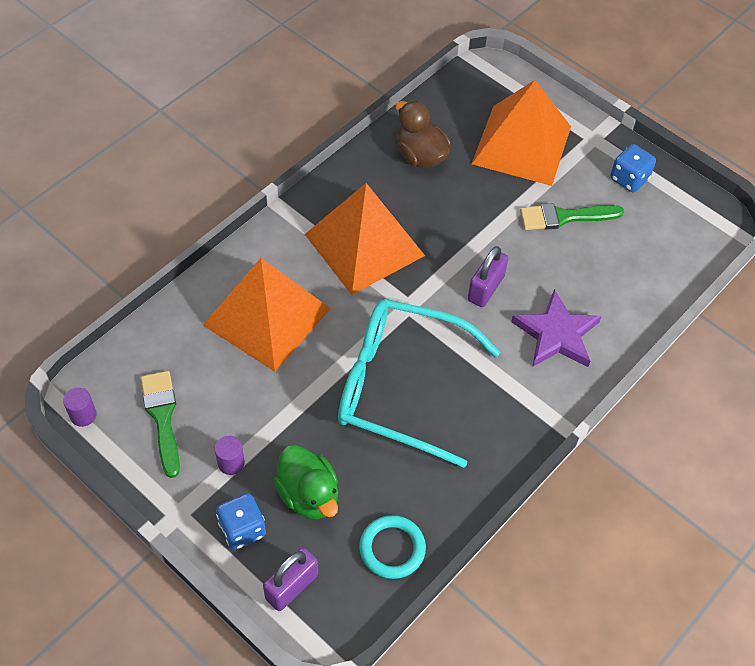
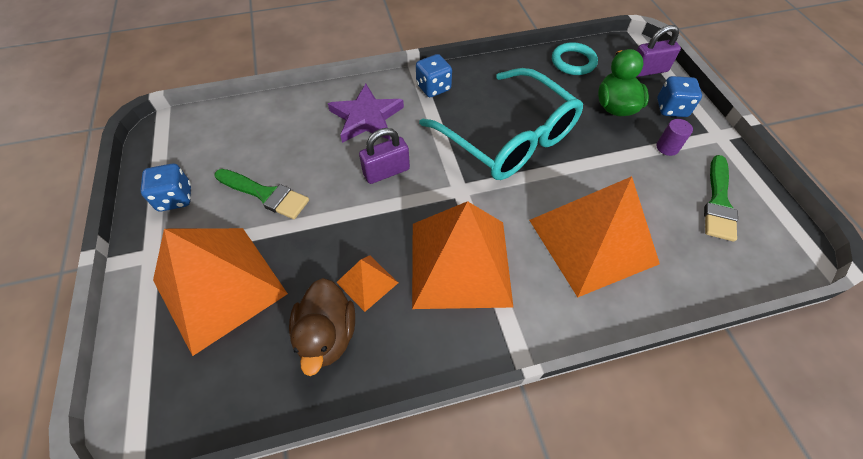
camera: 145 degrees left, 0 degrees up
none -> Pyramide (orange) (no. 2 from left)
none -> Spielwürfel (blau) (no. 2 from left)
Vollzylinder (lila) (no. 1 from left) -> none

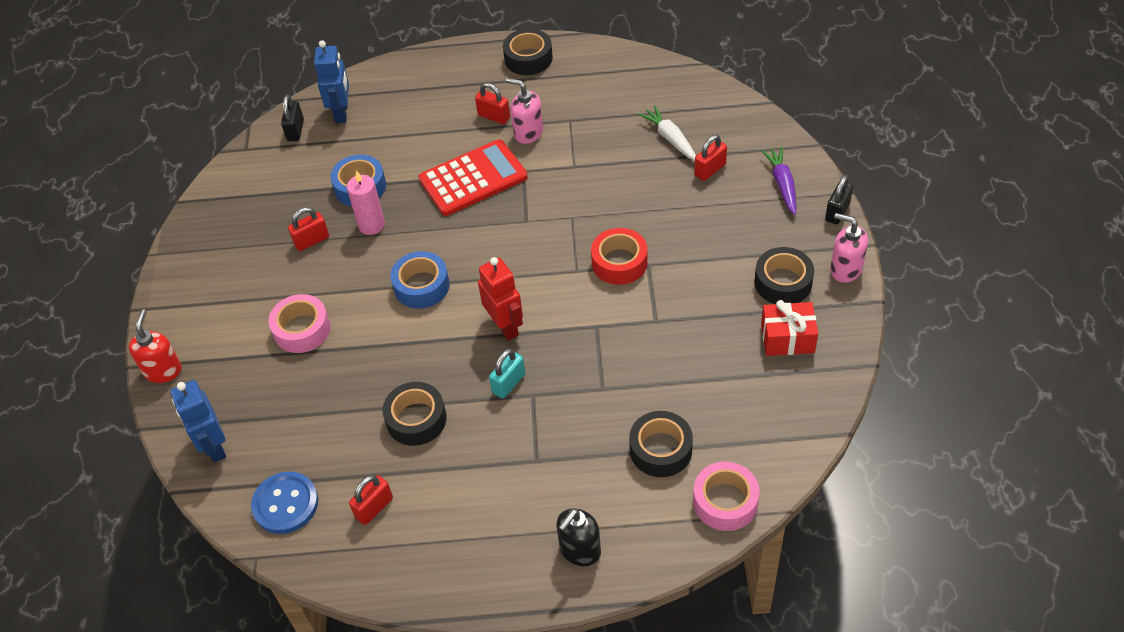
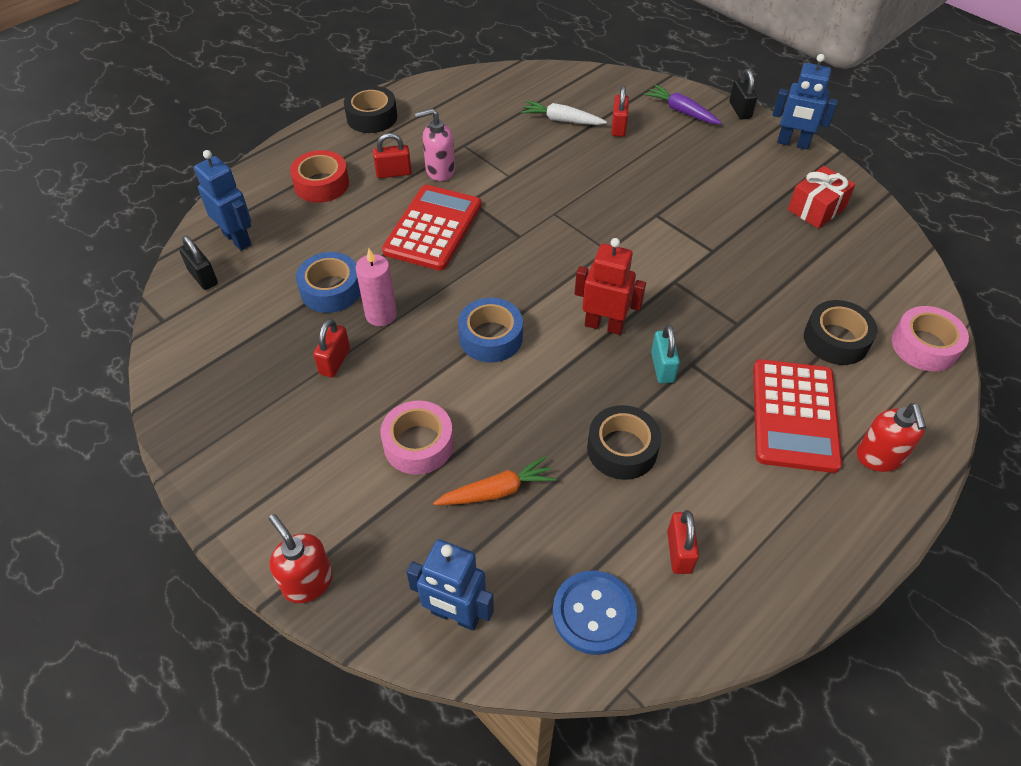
camera: 45 degrees left, 0 degrees up
Klebeband (rot), shifted
none -> Karotte (orange)
none -> Taschenrechner (rot) (no. 2 from left)
Seifenspender (rosa) (no. 2 from left) -> Roboter (blau) (no. 3 from left)
Seifenspender (schwarz) -> Seifenspender (rot) (no. 2 from left)
Klebeband (schwarz) (no. 4 from left) -> none

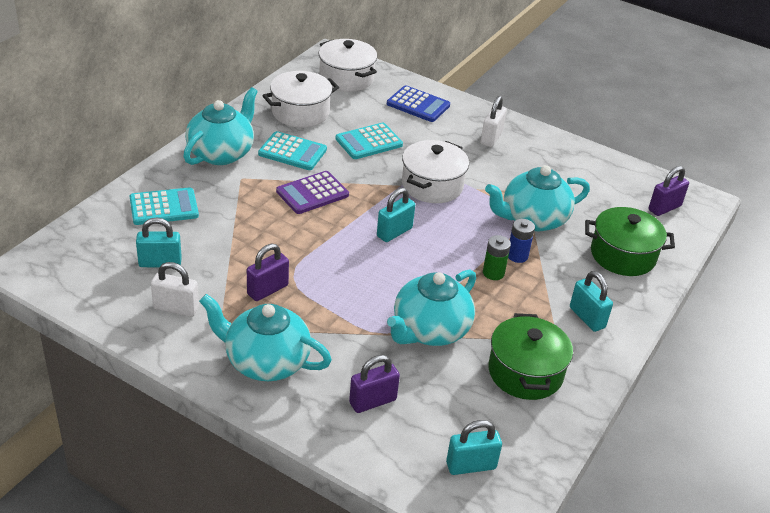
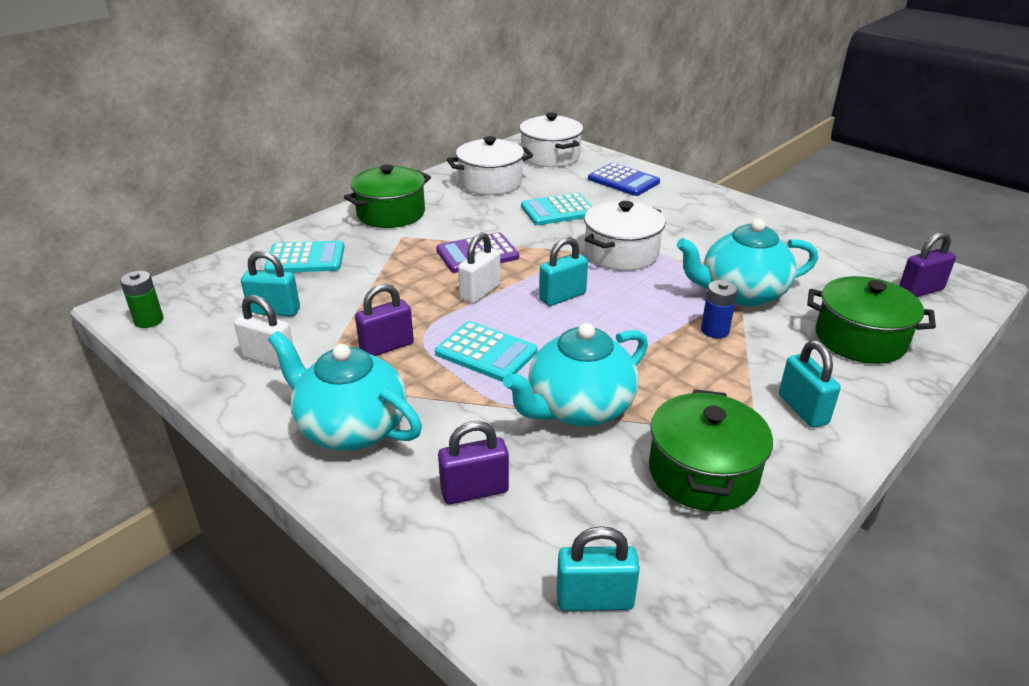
camera: 15 degrees right, 5 degrees down
Batterie (grün), shifted
Teekanne (türkis) (no. 1 from left) -> Kochtopf (grün) (no. 1 from left)
Taschenrechner (türkis) (no. 2 from left), shifted
Vorhängeschloss (weiß) (no. 2 from left), shifted

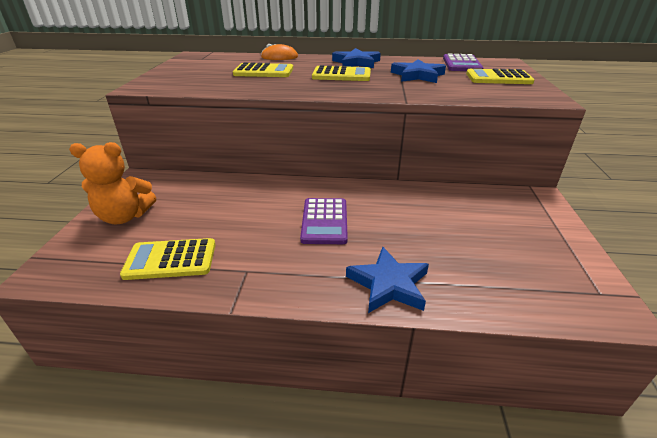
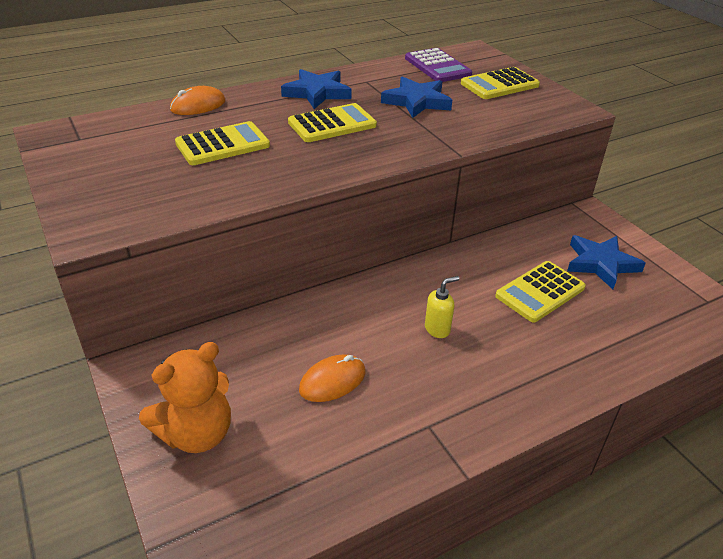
camera: 35 degrees left, 5 degrees up
none -> Computermaus (orange) (no. 2 from left)
Taschenrechner (lila) (no. 1 from left) -> Seifenspender (gelb)
Taschenrechner (gelb) (no. 1 from left in the first image) -> Taschenrechner (gelb) (no. 4 from left), shifted
Stern (blau) (no. 2 from left in the first image) -> Stern (blau) (no. 3 from left), shifted

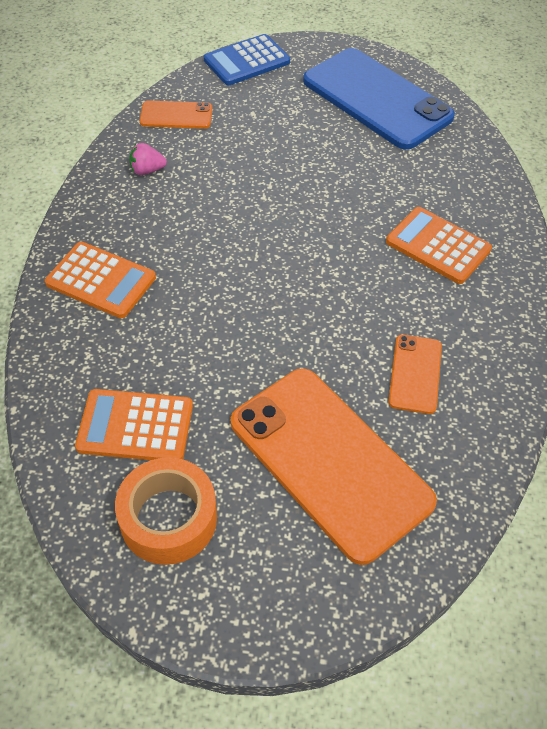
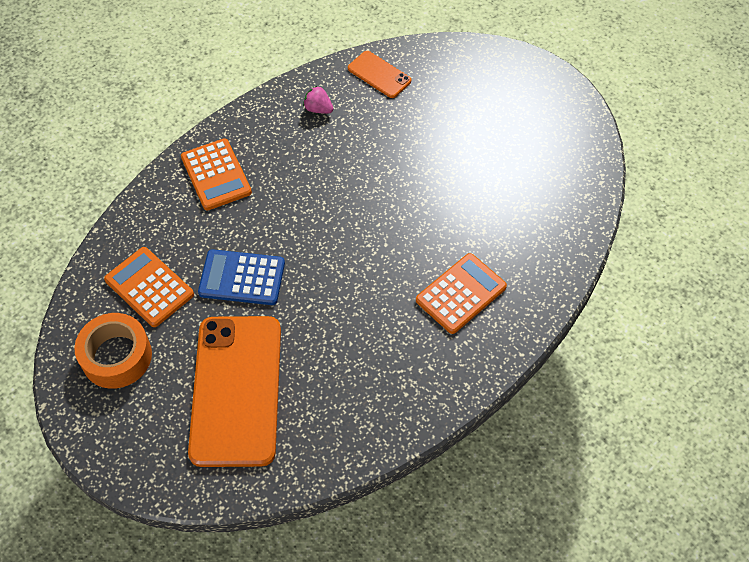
camera: 40 degrees right, 5 degrees up
Taschenrechner (blau), shifted
Taschenrechner (orange) (no. 3 from left), 60 degrees clockwise
Handy (blau) -> none
Handy (orange) (no. 3 from left) -> none

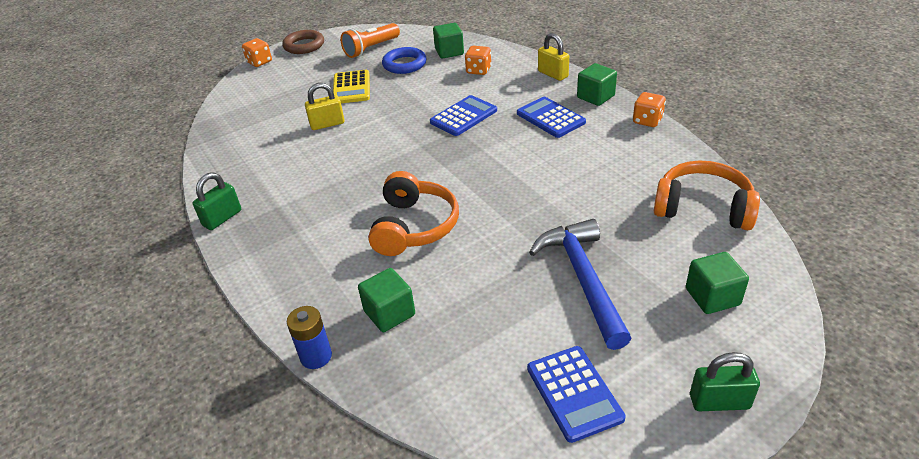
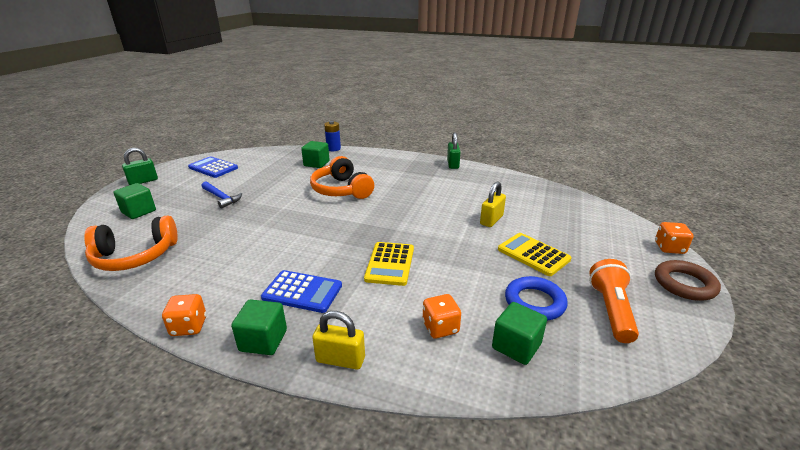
camera: 140 degrees right, 10 degrees down
Hammer (blau), x0.57
Taschenrechner (blau) (no. 1 from left) -> Taschenrechner (gelb) (no. 1 from left)

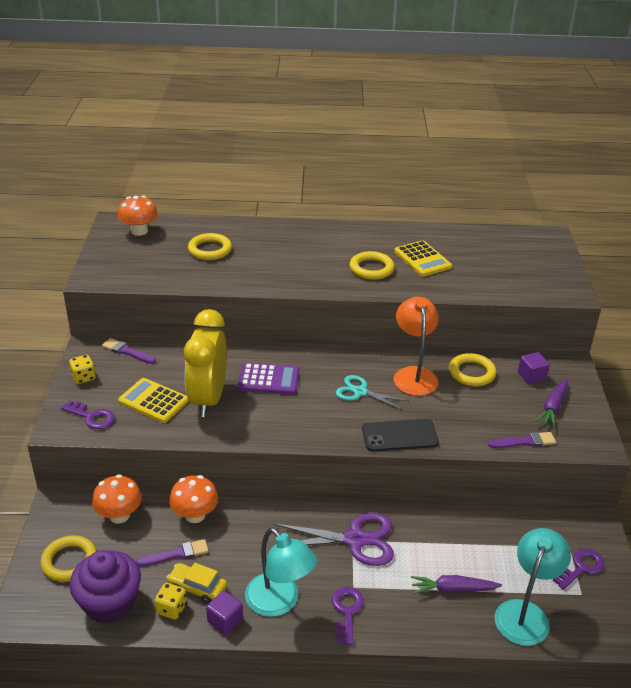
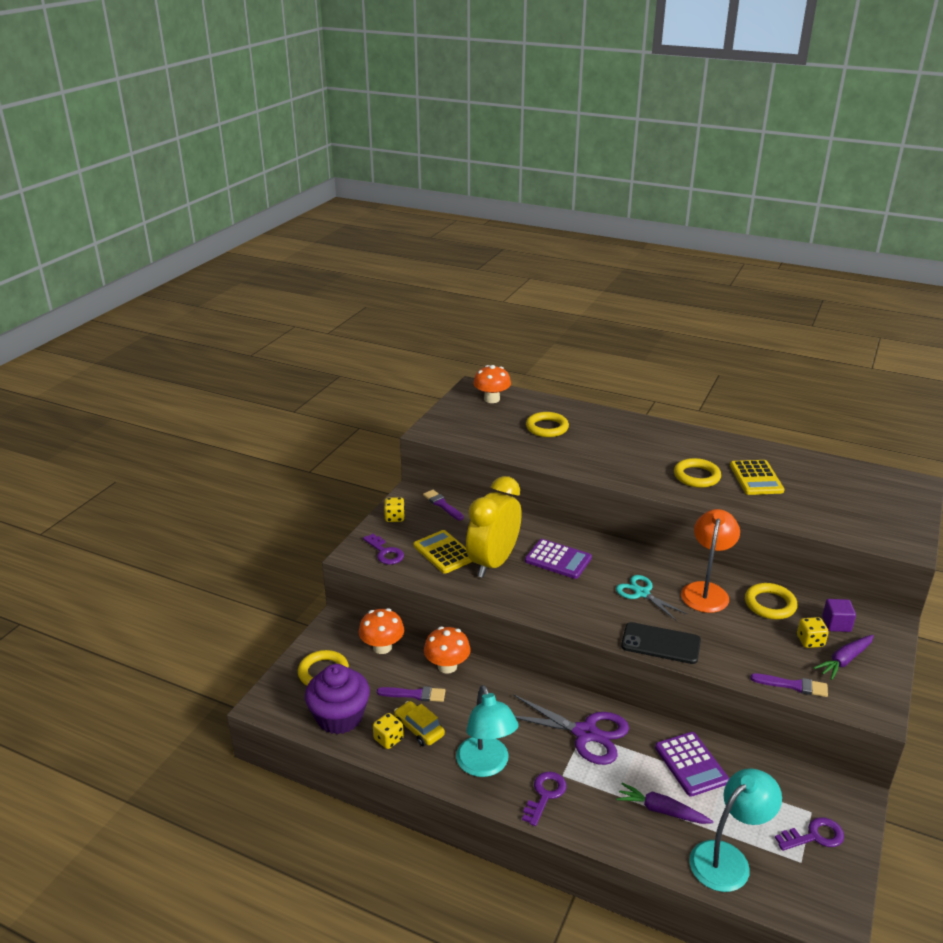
camera: 25 degrees right, 5 degrees down
none -> Taschenrechner (lila) (no. 2 from left)
none -> Spielwürfel (gelb) (no. 3 from left)
Kubus (lila) (no. 1 from left) -> none

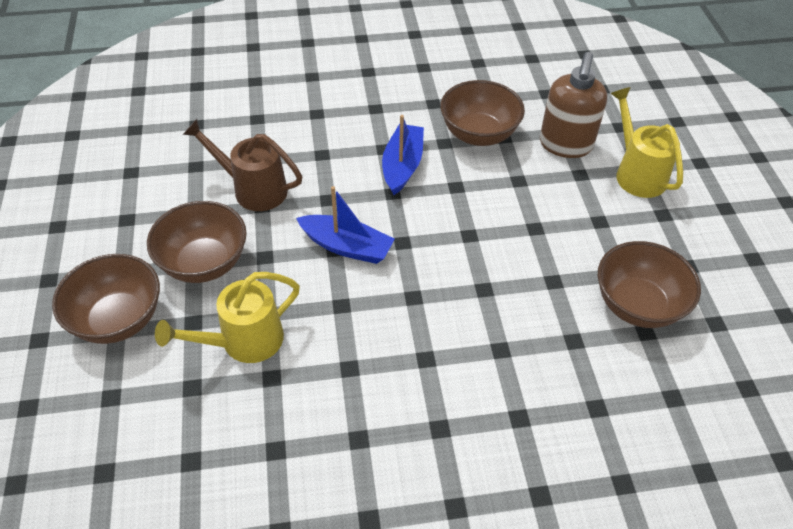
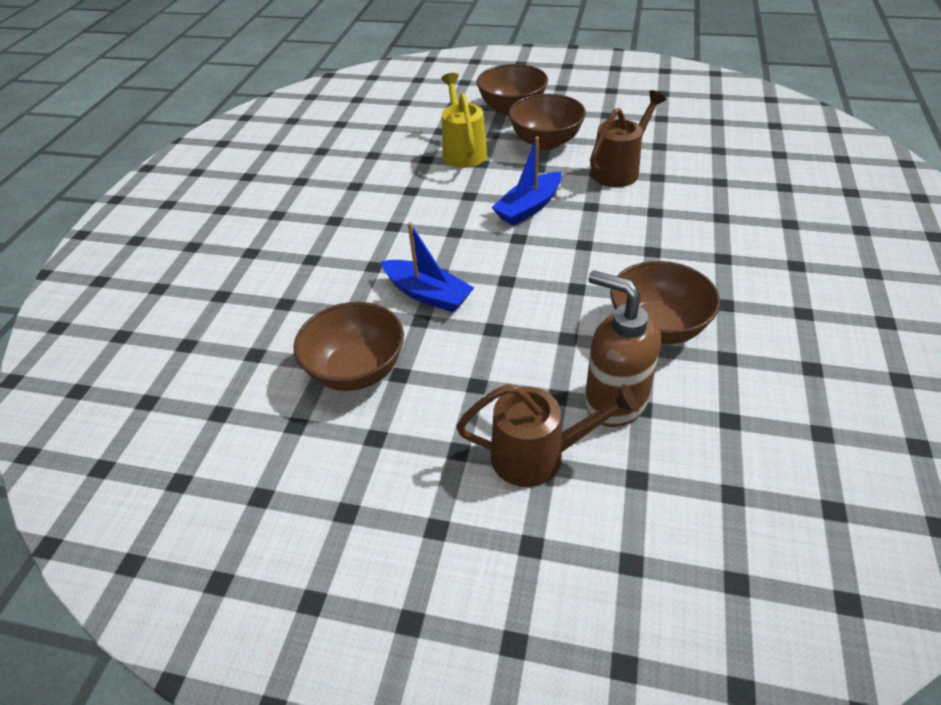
camera: 115 degrees right, 5 degrees down
Boot (blau) (no. 2 from left in the first image) -> Boot (blau) (no. 1 from left), shifted
Gießkanne (gelb) (no. 2 from left) -> Gießkanne (braun) (no. 1 from left)

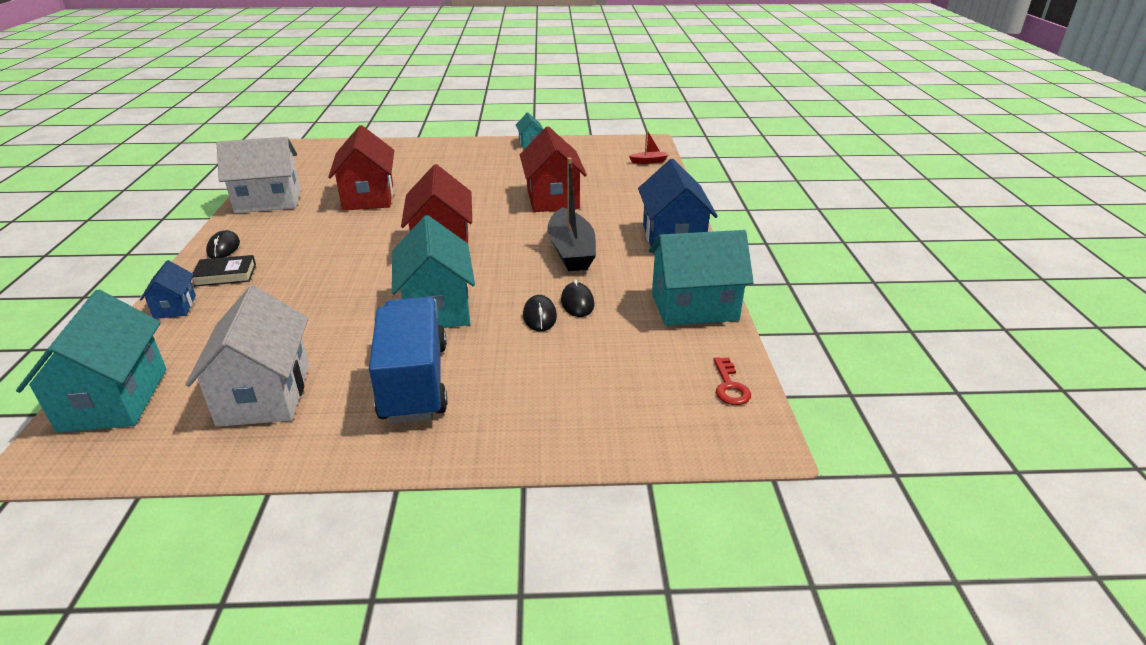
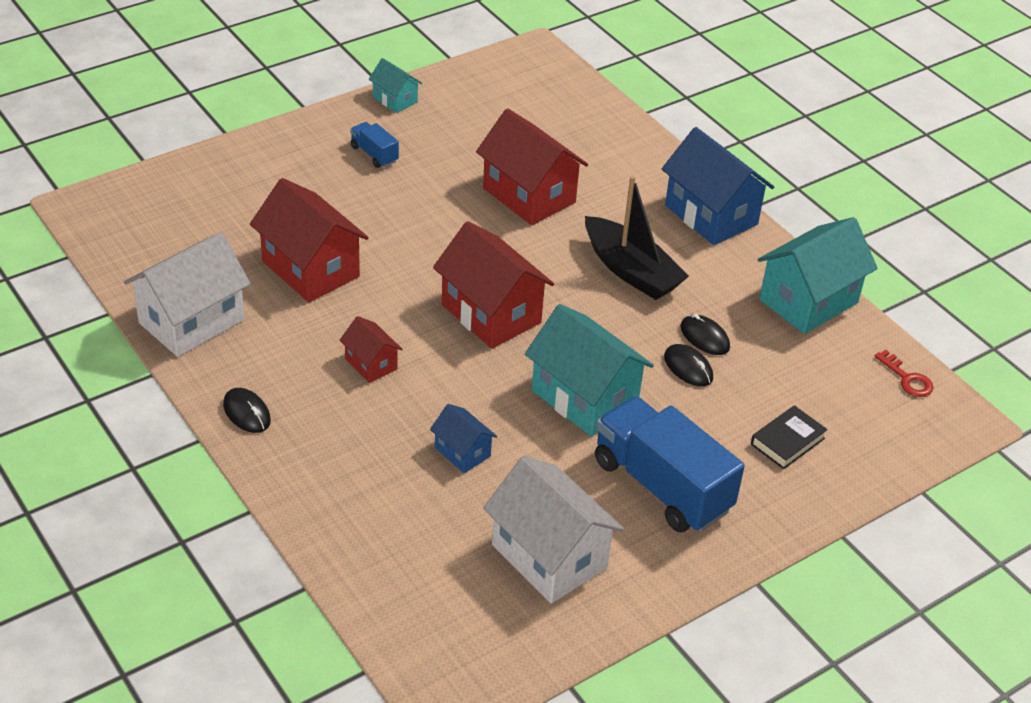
camera: 35 degrees left, 10 degrees up
none -> Haus (rot) (no. 2 from left)
none -> Lastwagen (blau) (no. 1 from left)
Haus (blau) (no. 1 from left), shifted
Buch (schwarz), shifted
Haus (türkis) (no. 1 from left) -> none
Boot (rot) -> none

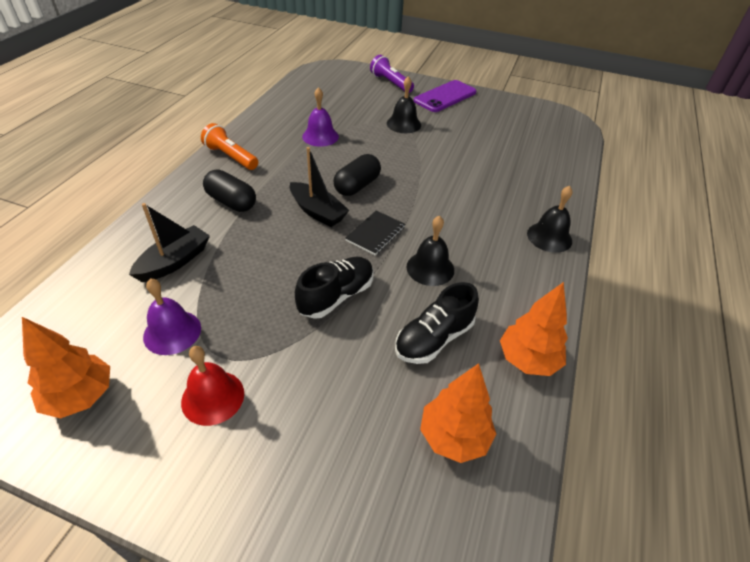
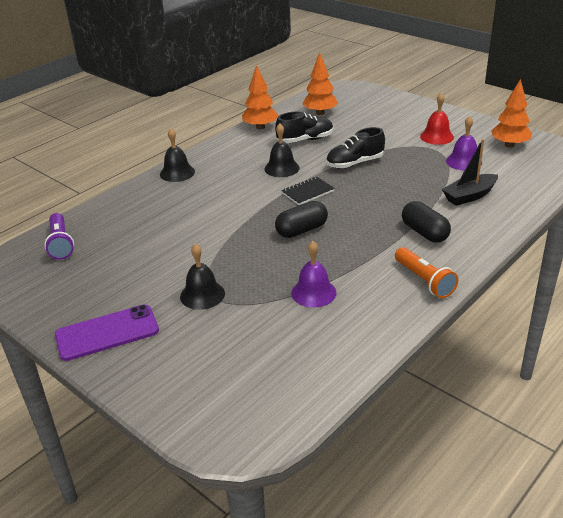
camera: 155 degrees left, 10 degrees down
Taschenlampe (lila), shifted
Boot (schwarz) (no. 2 from left) -> none

